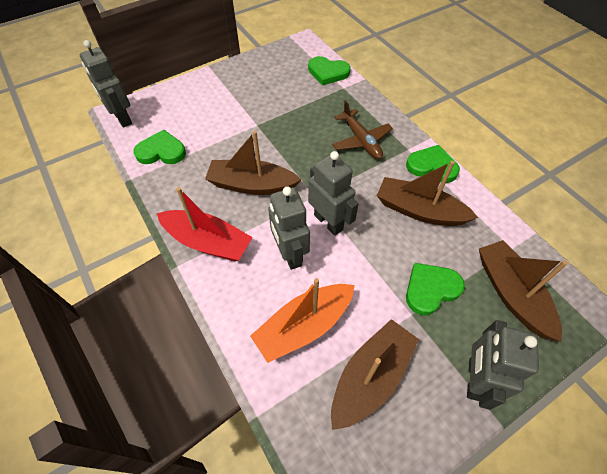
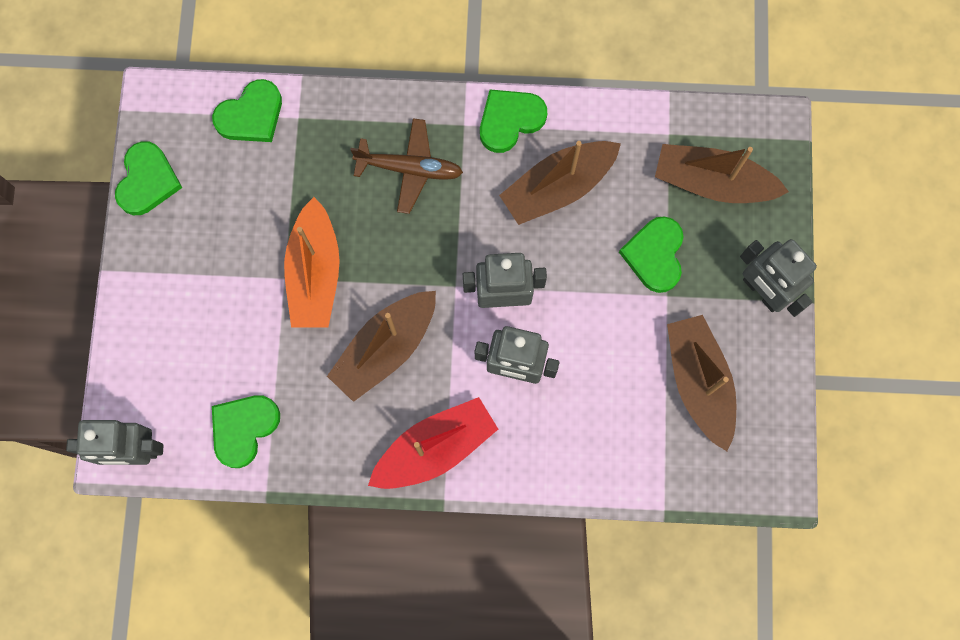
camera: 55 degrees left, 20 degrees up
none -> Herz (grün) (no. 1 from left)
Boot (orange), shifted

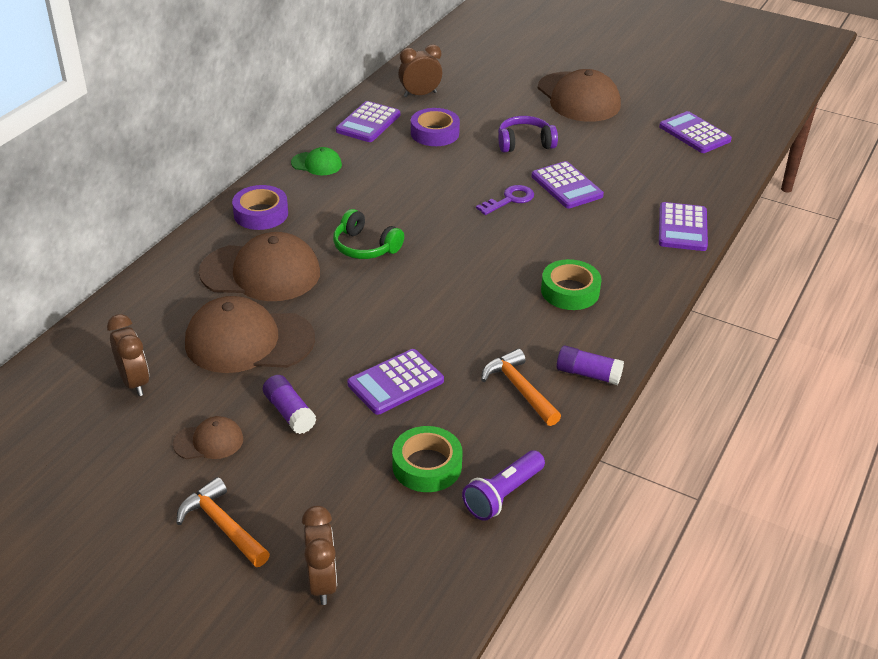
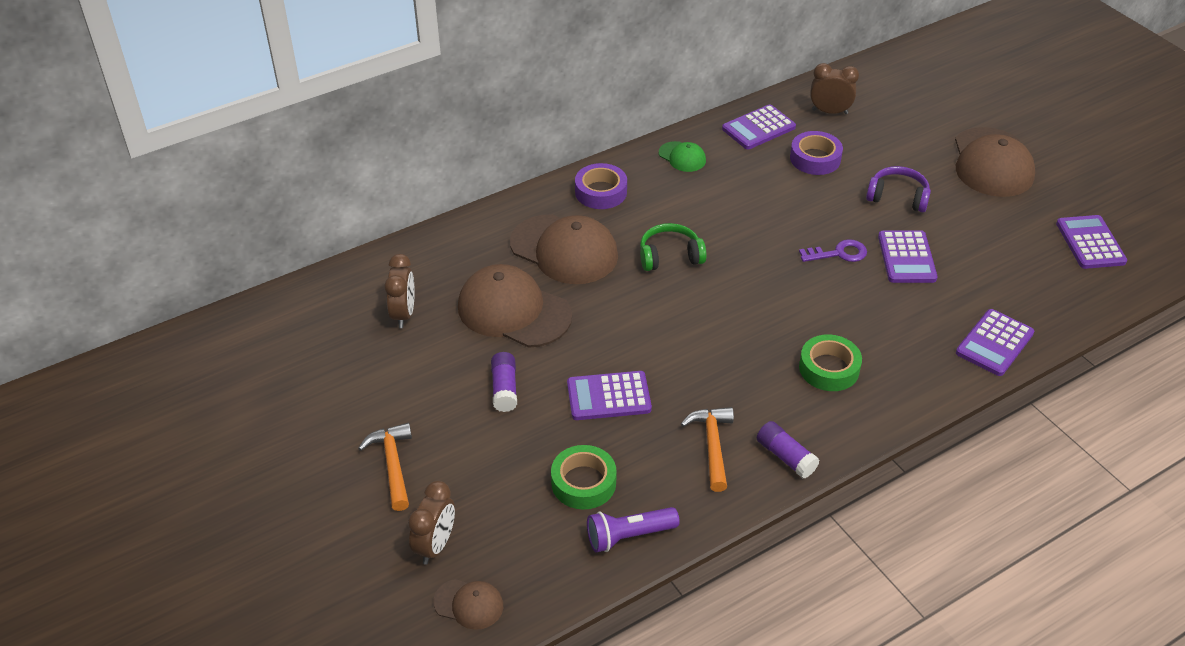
camera: 30 degrees right, 5 degrees up
Kappe (braun) (no. 1 from left), shifted
Kopfhörer (grün), 105 degrees clockwise

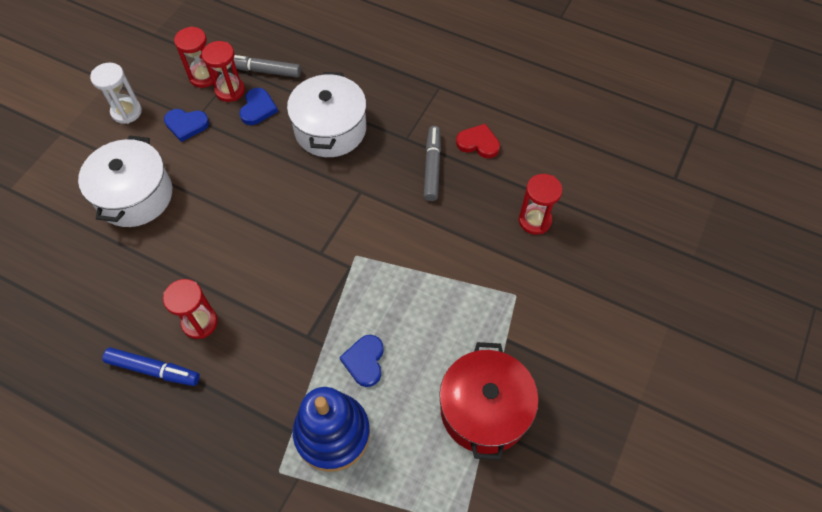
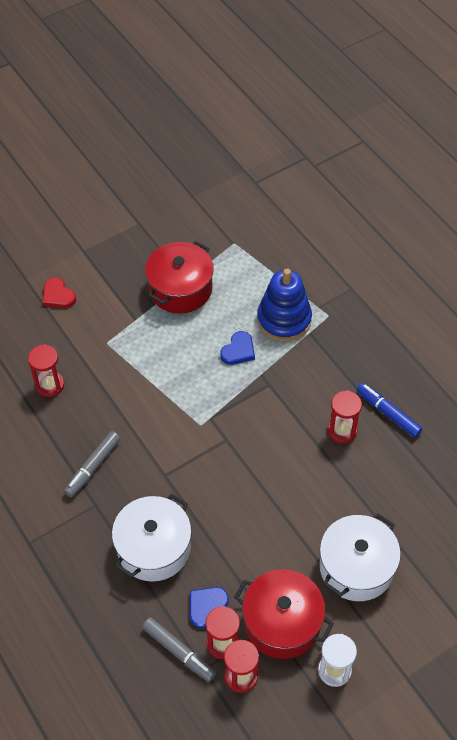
camera: 150 degrees left, 5 degrees down
Herz (rot), shifted
Herz (blau) (no. 1 from left) -> Kochtopf (rot) (no. 2 from left)

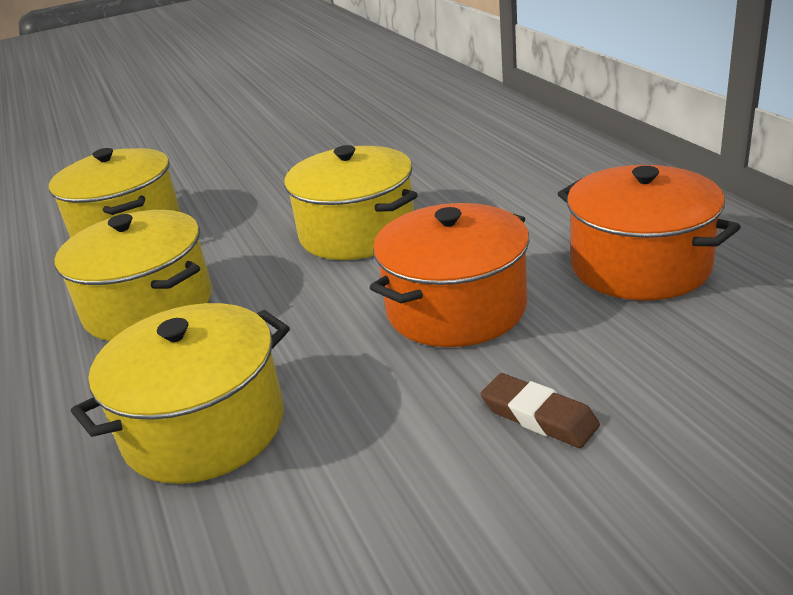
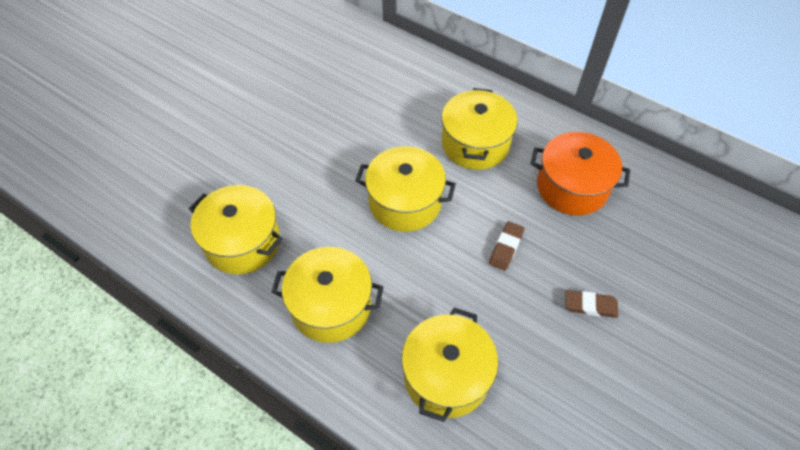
camera: 35 degrees left, 25 degrees up
none -> Kochtopf (gelb) (no. 5 from left)
Kochtopf (orange) (no. 1 from left) -> Radiergummi (braun) (no. 1 from left)

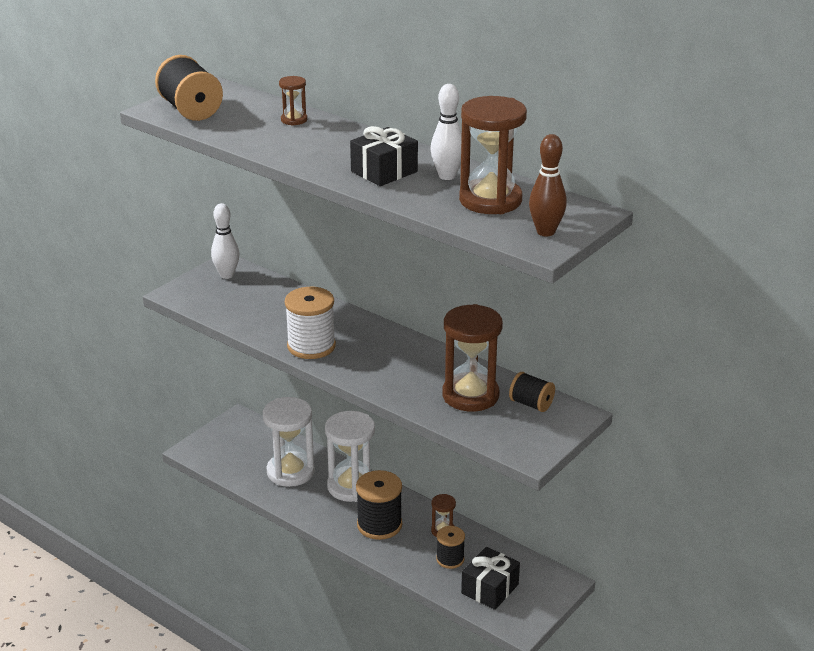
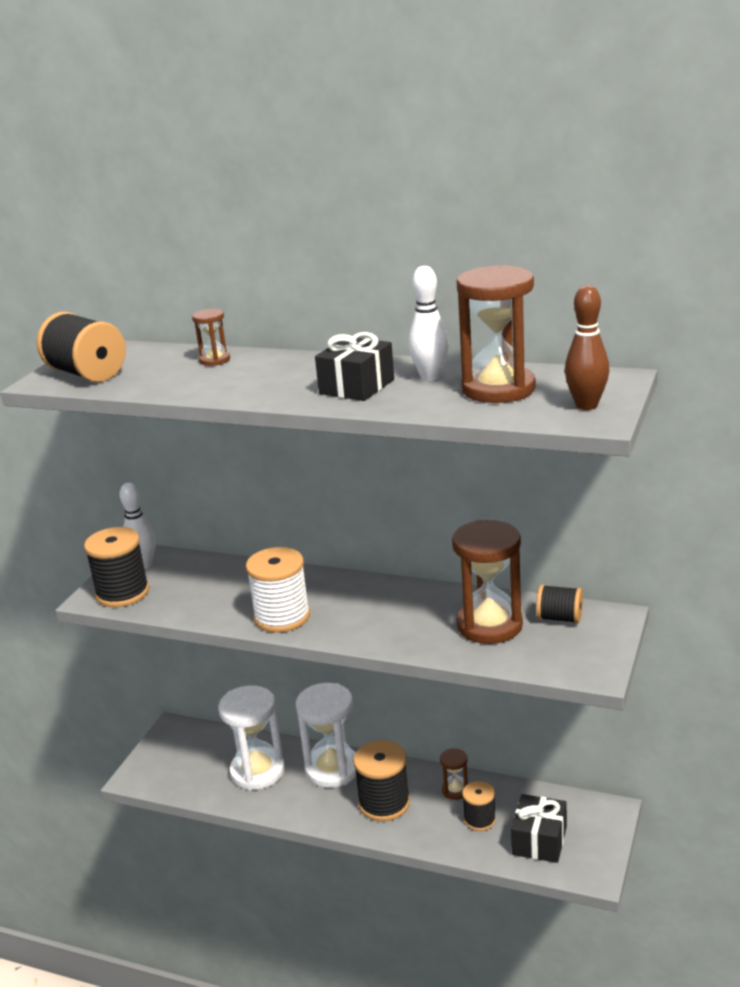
camera: 15 degrees left, 5 degrees down
none -> Garnrolle (schwarz) (no. 2 from left)

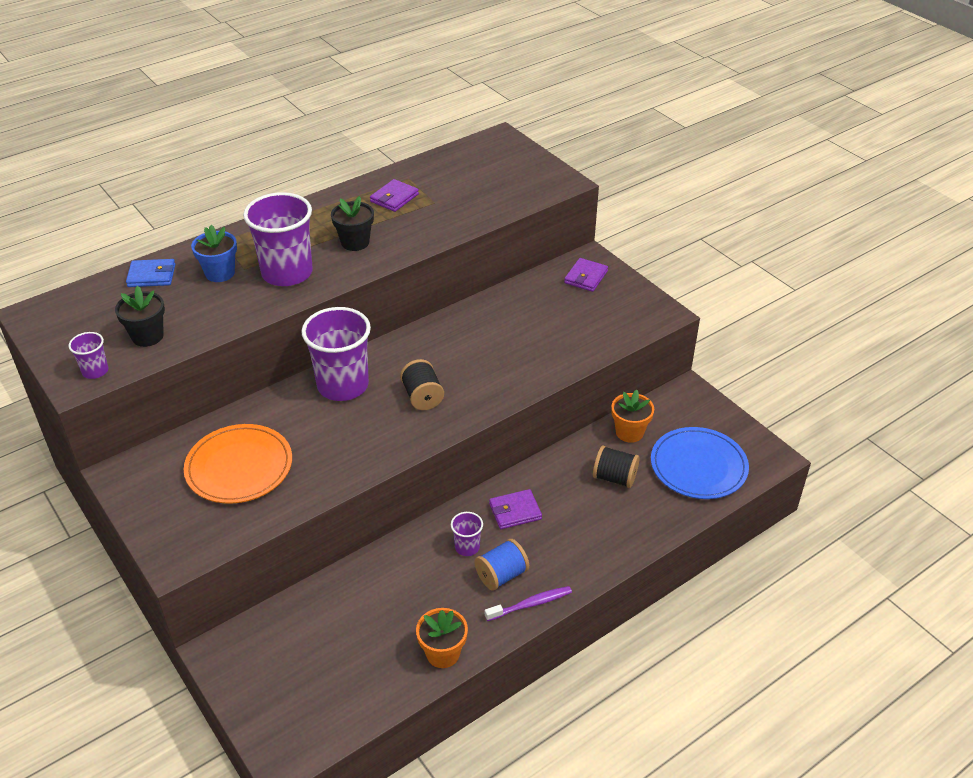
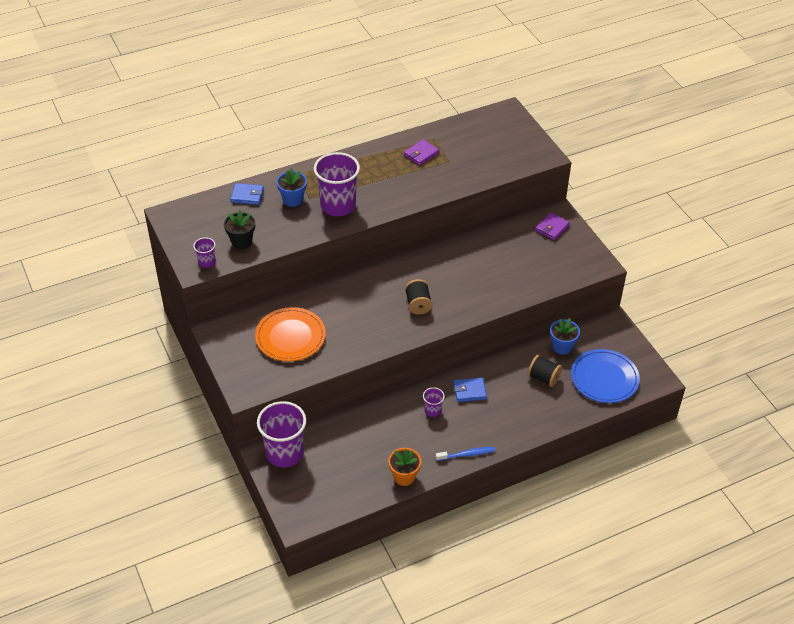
camera: 10 degrees right, 5 degrees up
Becher (lila) (no. 3 from left in the first image) -> Becher (lila) (no. 2 from left), shifted
Zahnbürste (lila) -> Zahnbürste (blau)
Geldbörse (lila) (no. 2 from left) -> Geldbörse (blau) (no. 2 from left)
Blumentopf (orange) (no. 2 from left) -> Blumentopf (blau) (no. 2 from left)
Blumentopf (schwarz) (no. 2 from left) -> none
Garnrolle (blau) -> none

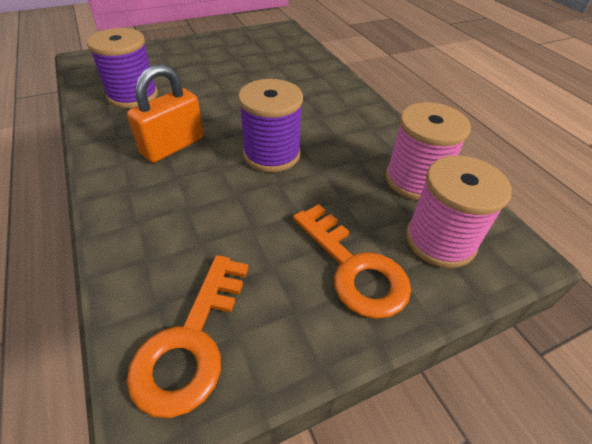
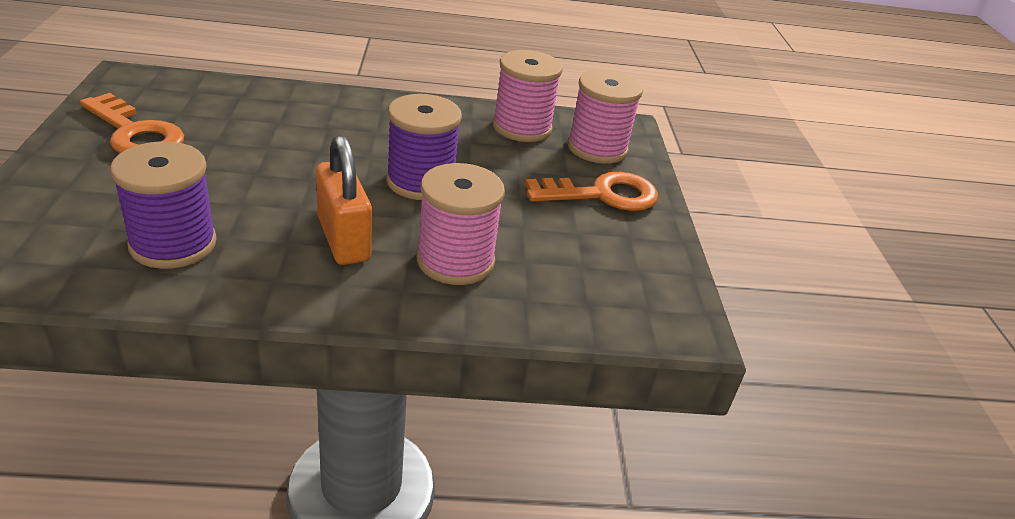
camera: 70 degrees left, 10 degrees down
Schlüssel (orange) (no. 1 from left), shifted
none -> Garnrolle (rosa) (no. 1 from left)

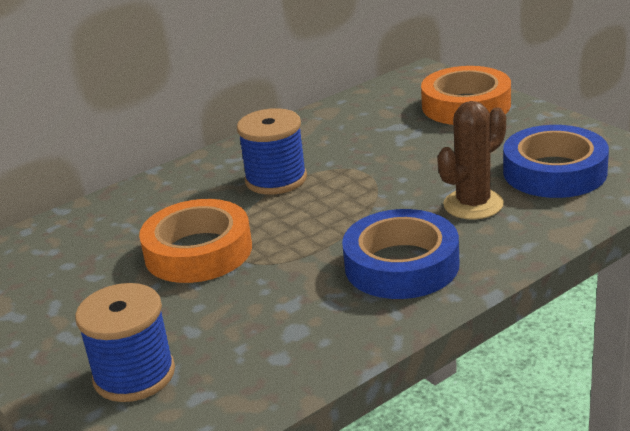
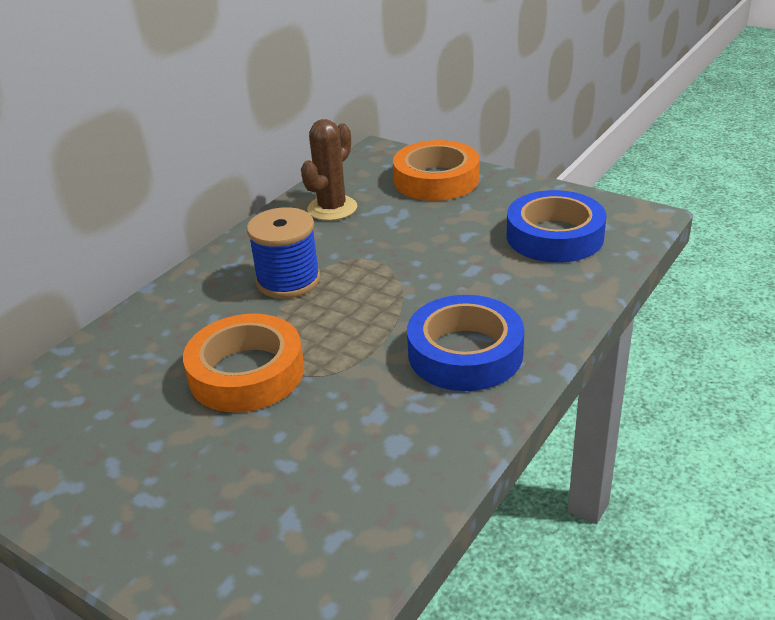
camera: 20 degrees left, 5 degrees up
Kaktus (braun), shifted
Garnrolle (blau) (no. 1 from left) -> none

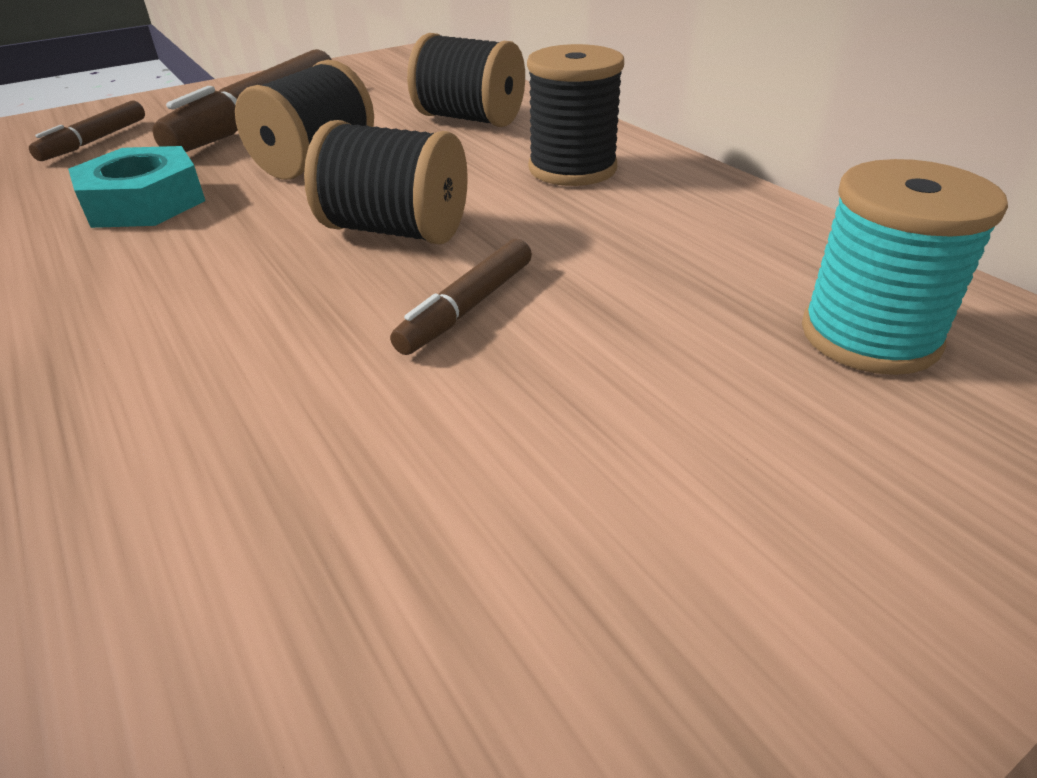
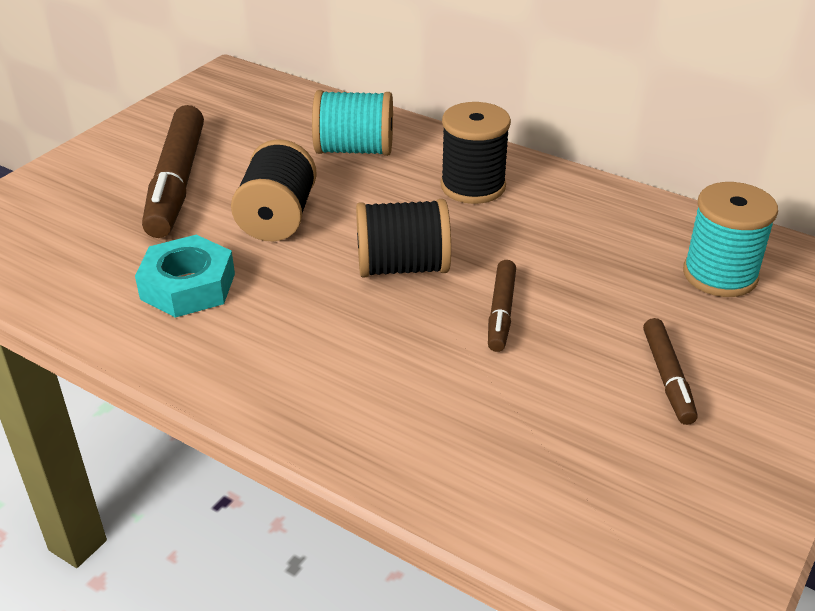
camera: 25 degrees left, 0 degrees up
Garnrolle (schwarz) (no. 3 from left) -> Garnrolle (türkis) (no. 1 from left)
Filzstift (braun) (no. 1 from left in the first image) -> Filzstift (braun) (no. 3 from left), shifted

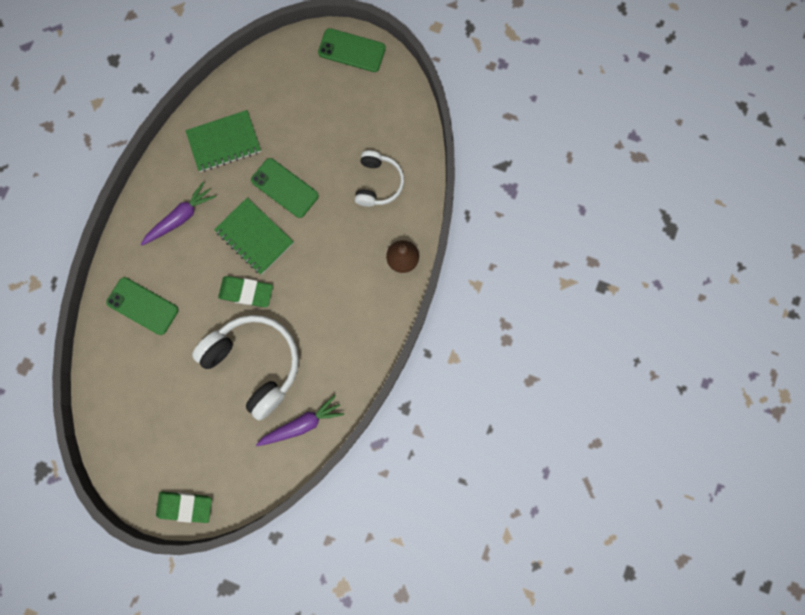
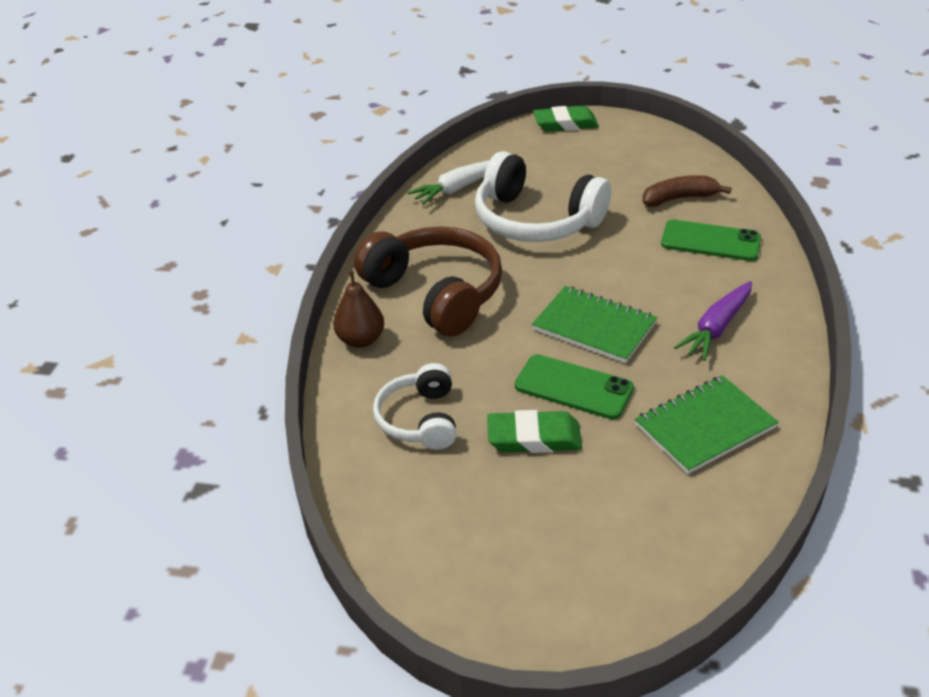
camera: 170 degrees right, 40 degrees down
none -> Kopfhörer (braun)
Karotte (lila) (no. 2 from left) -> Karotte (weiß)
Radiergummi (grün) (no. 2 from left in the first image) -> Radiergummi (grün) (no. 1 from left), shifted
none -> Banane (braun)
Handy (grün) (no. 3 from left) -> none

